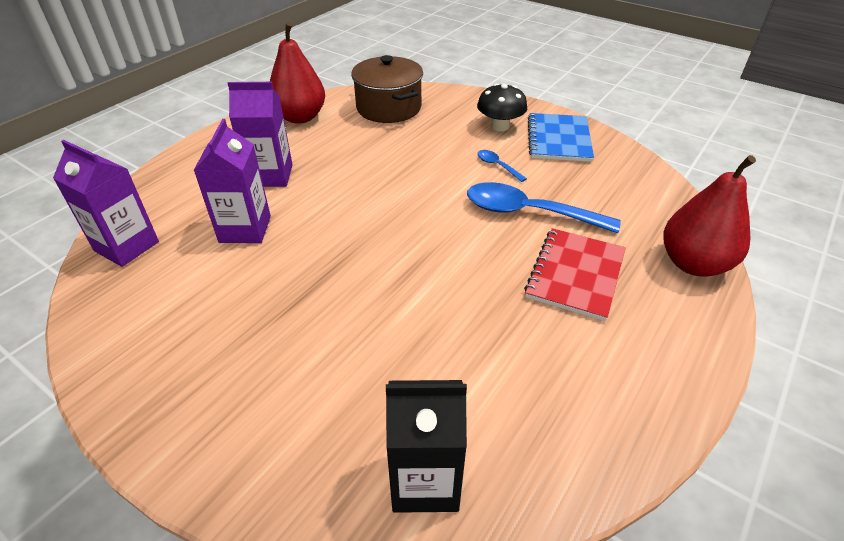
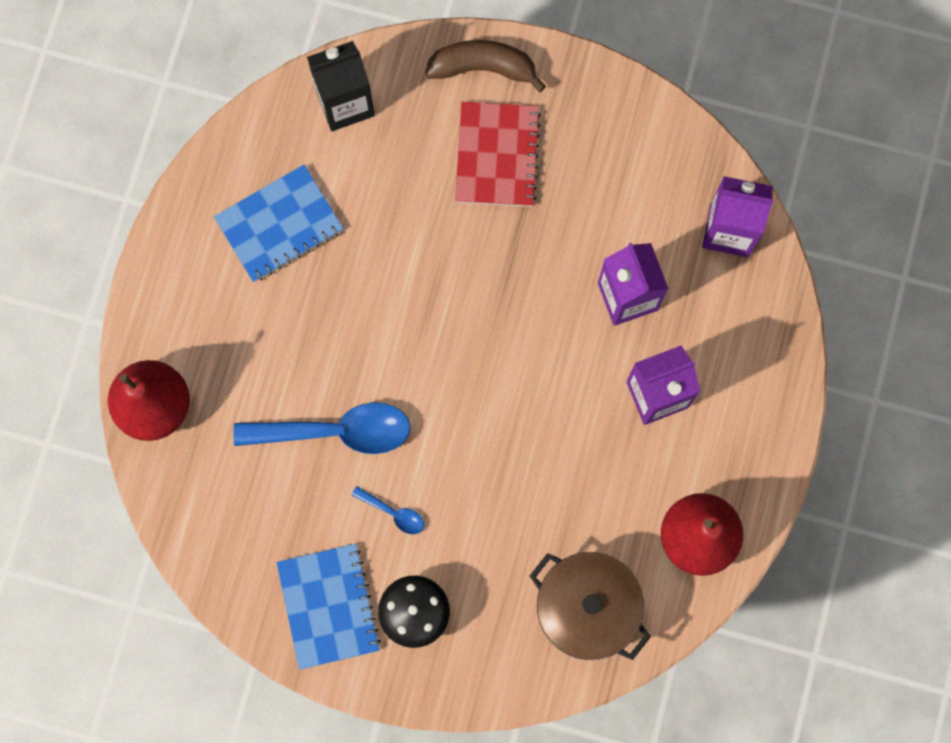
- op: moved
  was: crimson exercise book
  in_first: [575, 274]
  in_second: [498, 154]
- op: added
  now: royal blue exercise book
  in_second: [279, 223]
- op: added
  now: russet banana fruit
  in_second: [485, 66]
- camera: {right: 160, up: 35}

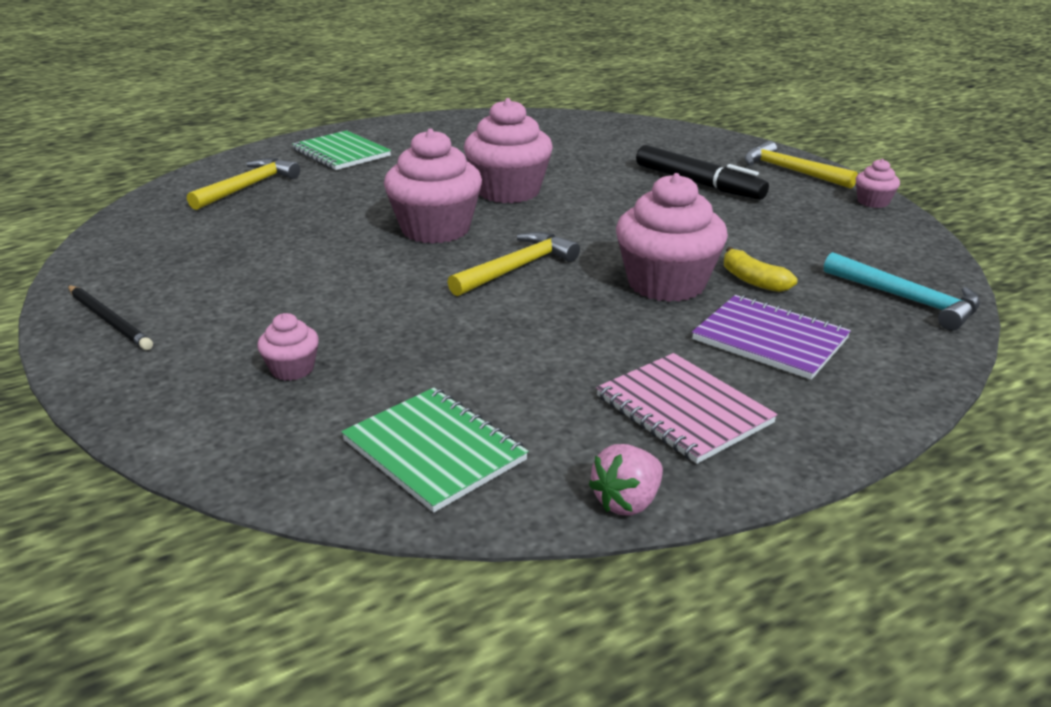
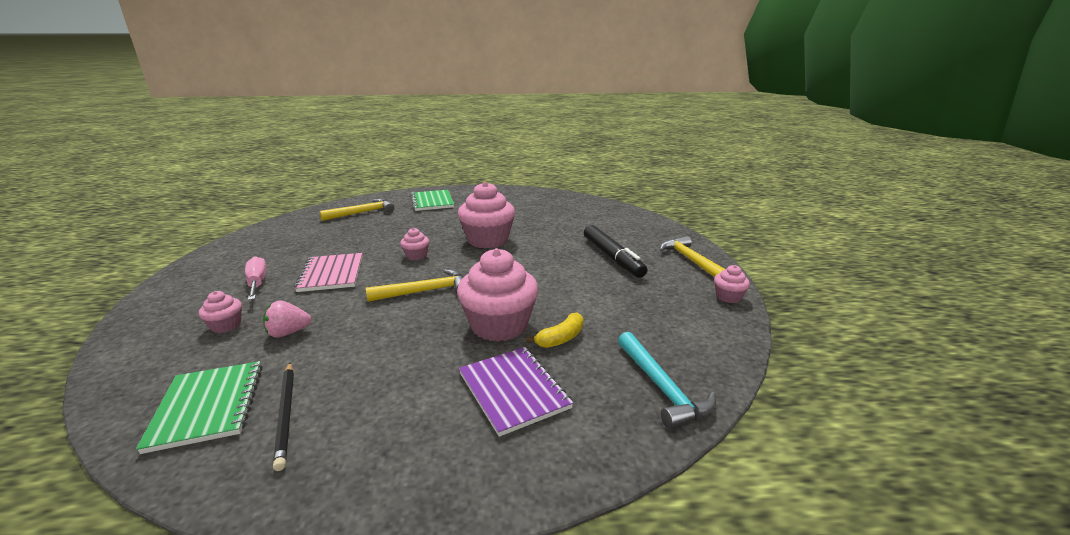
- op: moved
  was: ebony pencil
  in_first: [110, 317]
  in_second: [283, 417]
- op: resized
  was: rose-pink muffin
  in_first: [433, 186]
  in_second: [414, 244]
  ratio: 0.47
- op: moved
  was: rose-pink toy strawberry
  in_first: [625, 480]
  in_second: [287, 318]
- op: moved
  was: rose-pink exercise book
  in_first: [686, 408]
  in_second: [328, 272]
- op: turned
  was: bright yellow banana fruit
  in_first: [761, 269]
  in_second: [555, 330]
  clockwise: -120
- op: added
  now: rose-pink screwdriver
  in_second: [256, 278]
- camera: {right: 25, up: -5}

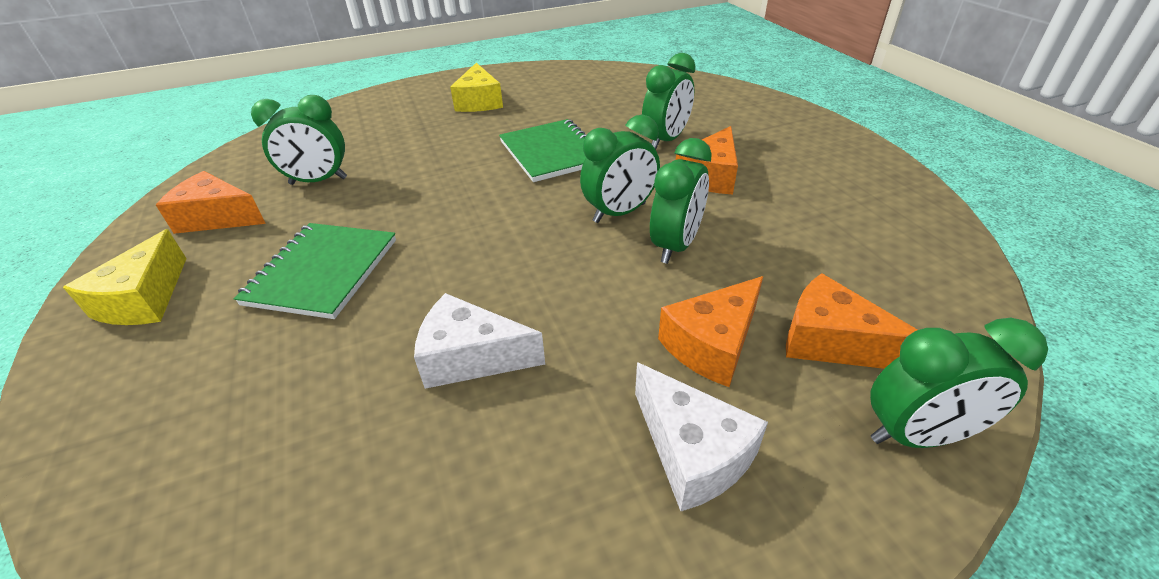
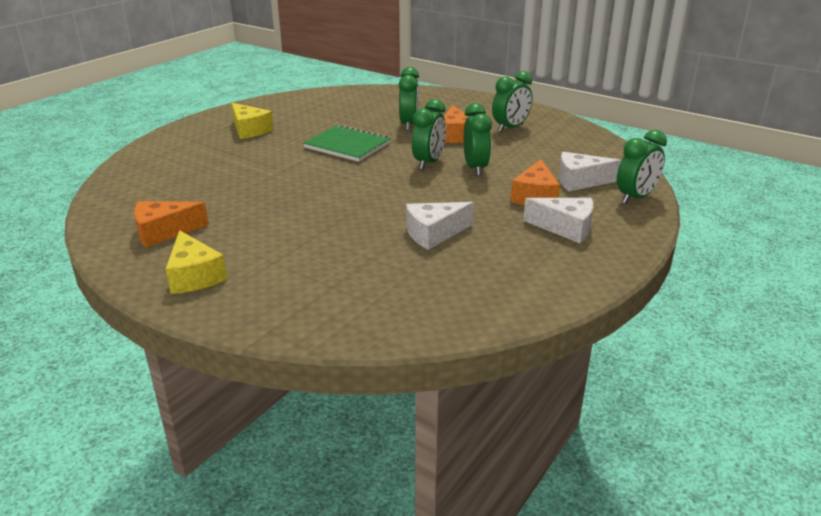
- op: removed
  was: green exercise book
  in_first: [315, 271]
- op: moved
  was: green clock
  in_first: [299, 140]
  in_second: [512, 101]
- op: recoloured
  was: bright orange cheese
  now: white cheese
  in_first: [852, 321]
  in_second: [590, 171]
- camera: {right: -35, up: -10}

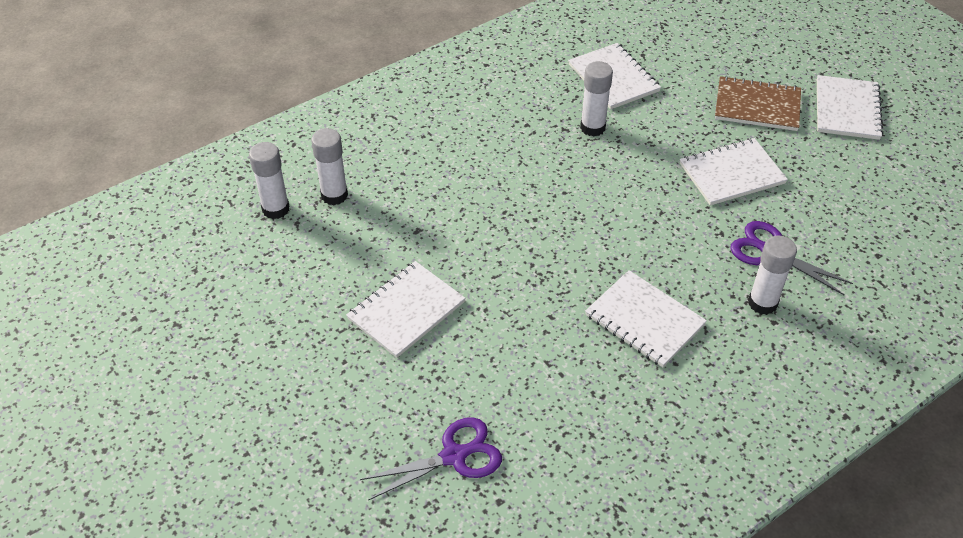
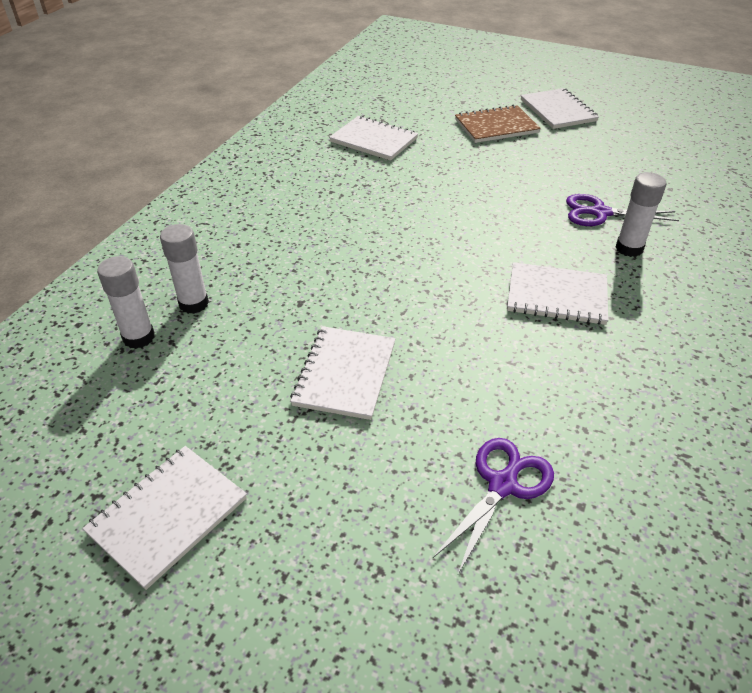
- op: removed
  was: white stick of glue
  in_first: [596, 98]
- op: moved
  was: white exercise book
  in_first: [734, 171]
  in_second: [164, 518]
- camera: {right: -30, up: -5}

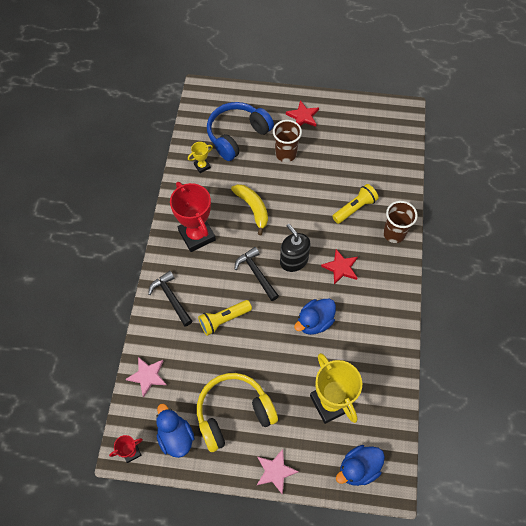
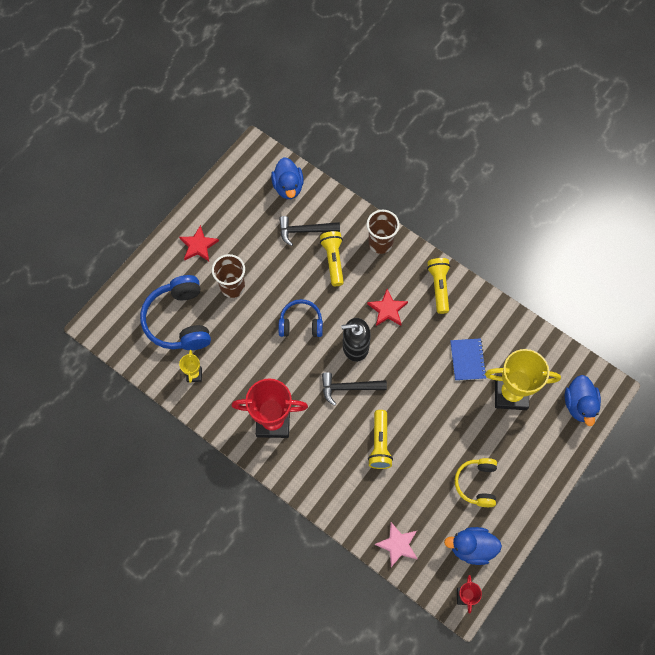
- op: moved
  was: ebony claw hammer
  in_first: [170, 299]
  in_second: [309, 231]
- op: resized
  was: bright yellow headphones
  in_first: [237, 412]
  in_second: [476, 482]
  ratio: 0.61
- op: removed
  was: bright yellow banana fruit
  in_first: [249, 209]
- op: removed
  was: rose-pink star shape
  in_first: [278, 472]
- op: moved
  was: royal blue rubber duck
  in_first: [315, 317]
  in_second: [287, 178]
- op: added
  now: royal blue headphones
  in_second: [300, 318]
- op: added
  now: bright yellow pocket torch
  in_second: [438, 286]
- op: added
  now: royal blue exercise book
  in_second: [468, 359]
- camera: {right: -60, up: 5}

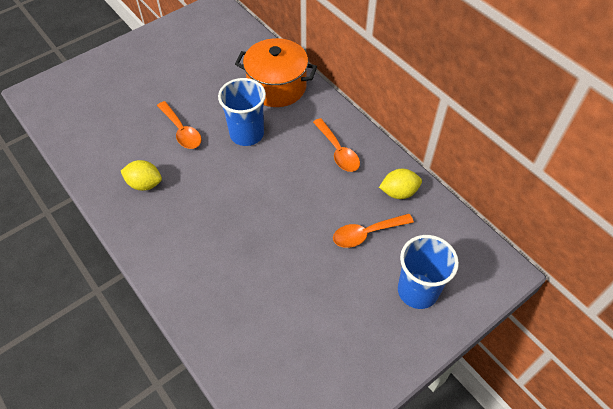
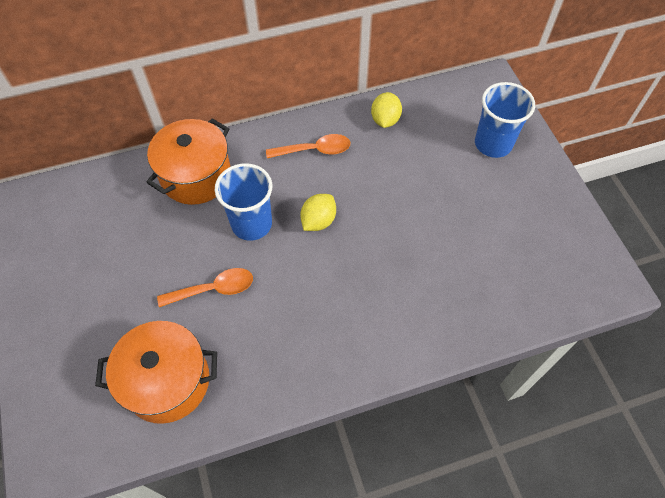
- op: moved
  was: bright yellow toy lemon
  in_first: [141, 175]
  in_second: [318, 212]
- op: removed
  was: bright orange spoon
  in_first: [373, 231]
- op: added
  now: bright orange cooking pot
  in_second: [156, 372]
- camera: {right: -70, up: 5}

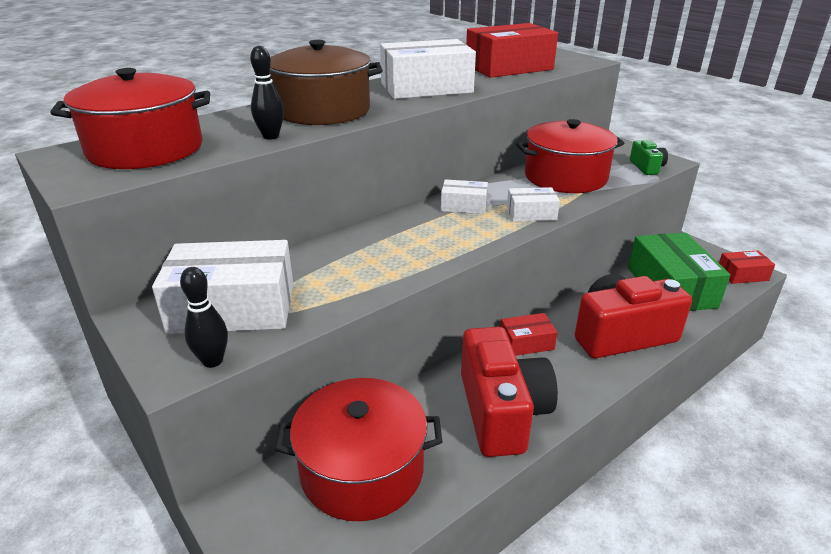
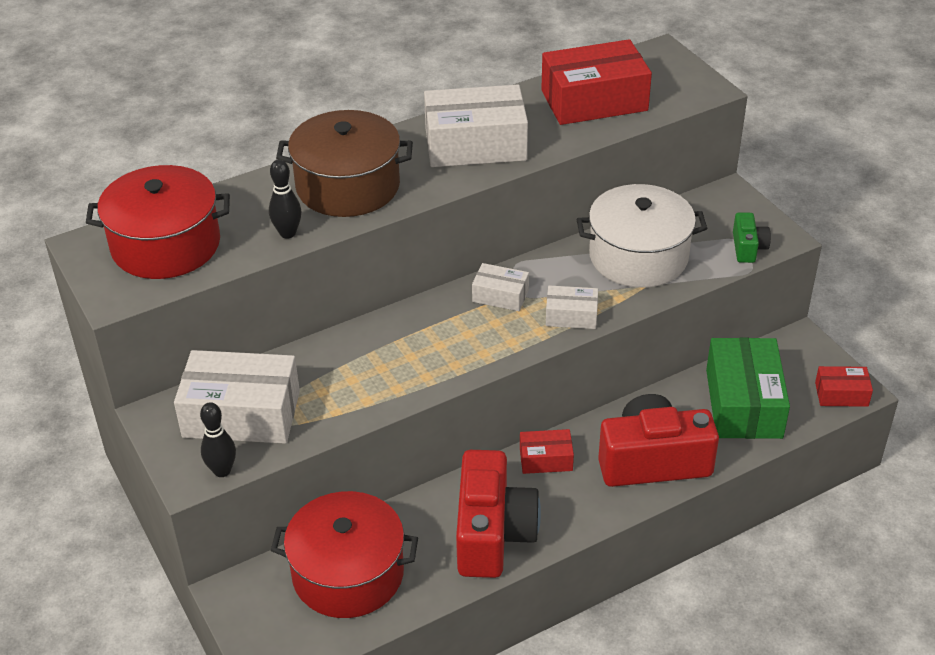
- op: recoloured
  was: crimson cooking pot
  now: white cooking pot
  in_first: [570, 156]
  in_second: [642, 236]
- camera: {right: 10, up: 10}

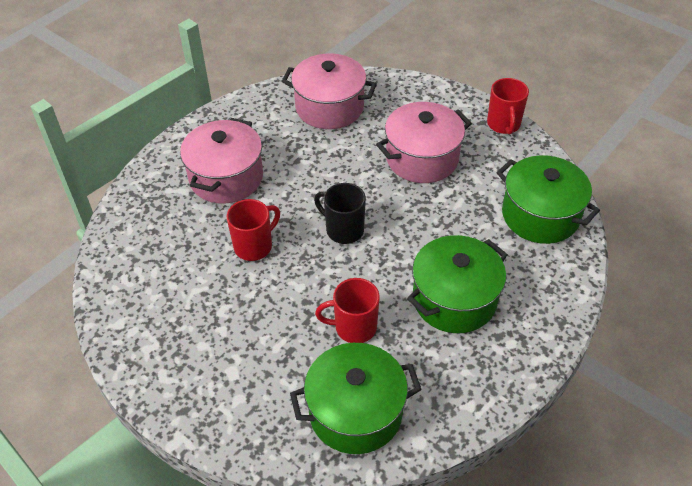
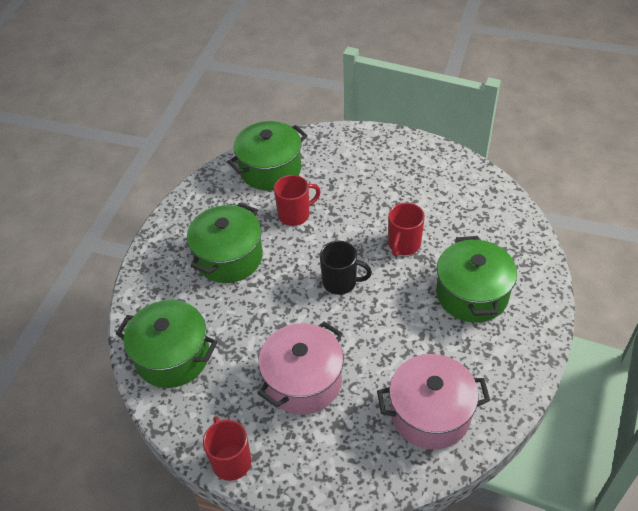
- op: recoloured
  was: rose-pink cooking pot
  now: green cooking pot
  in_first: [221, 161]
  in_second: [476, 279]
- camera: {right: 160, up: 0}

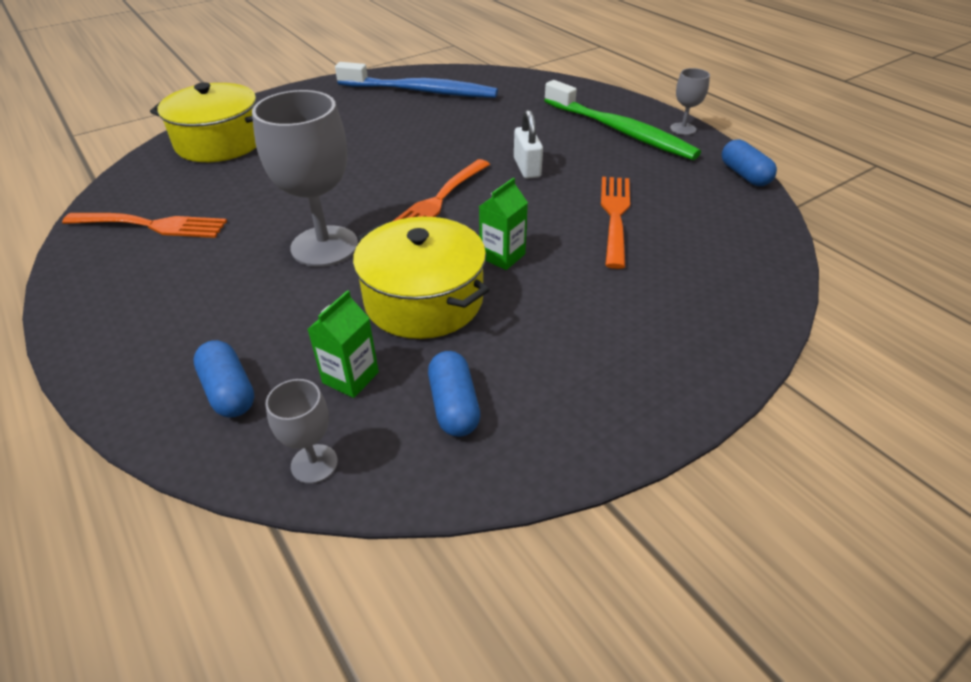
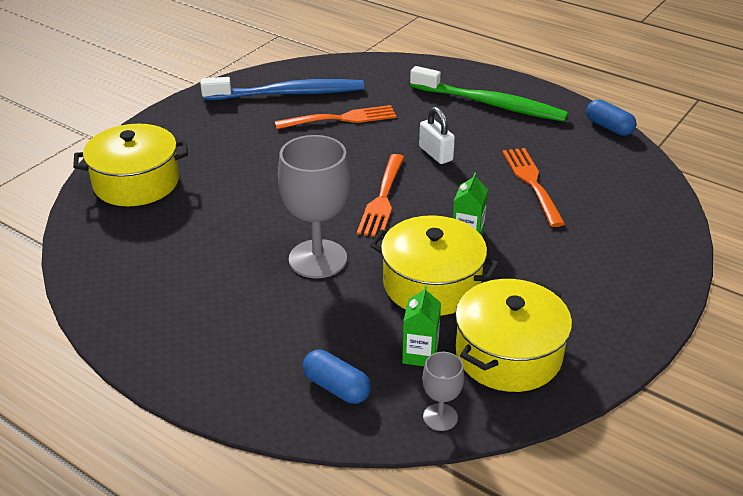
- op: moved
  was: bright orange table fork
  in_first: [144, 225]
  in_second: [336, 117]
- op: replaced
  was: royal blue pill shape
  now: bright yellow cooking pot
  in_first: [454, 394]
  in_second: [513, 335]
- op: removed
  was: gray goblet
  in_first: [690, 101]
- camera: {right: -20, up: -5}

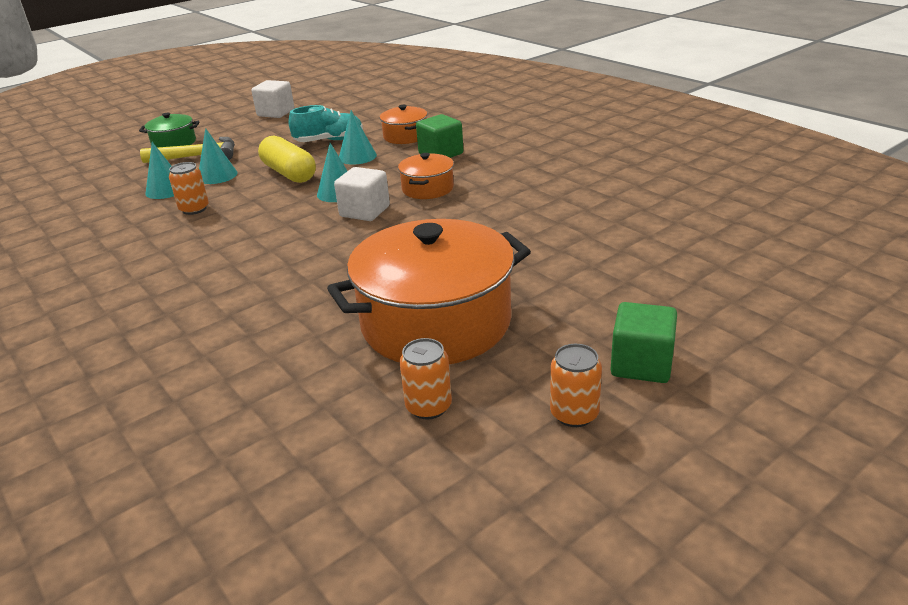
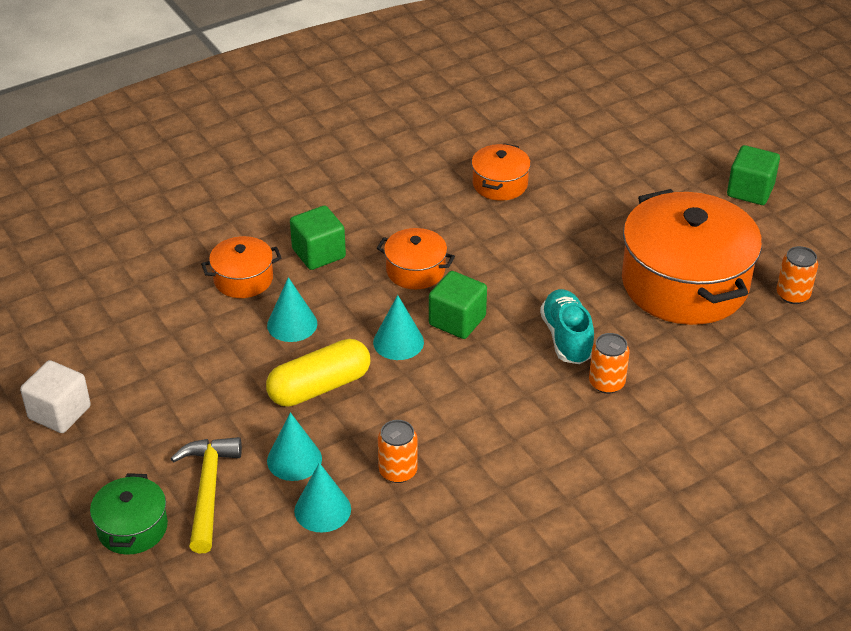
- op: moved
  was: teal sneaker
  in_first: [326, 123]
  in_second: [567, 326]
- op: recoloured
  was: white solid cube
  now: green solid cube
  in_first: [362, 194]
  in_second: [458, 305]
- op: moved
  was: bright orange can
  in_first: [576, 385]
  in_second: [609, 363]
- op: added
  now: bright orange cooking pot
  in_second: [501, 172]
- camera: {right: -85, up: 10}

